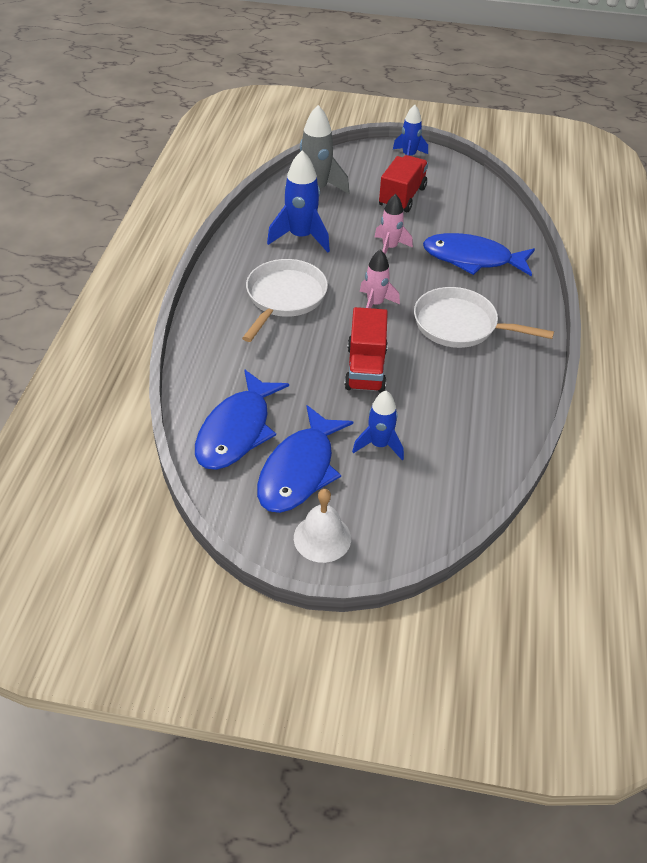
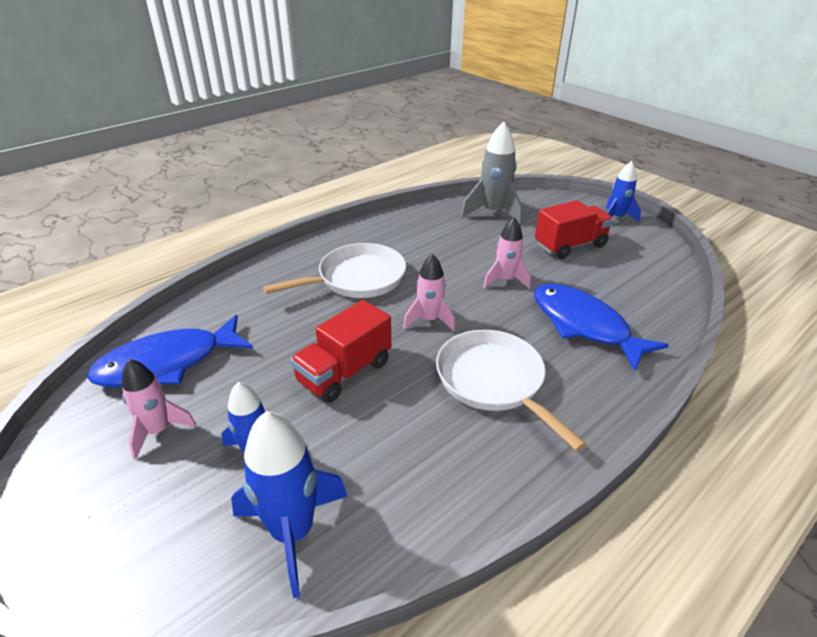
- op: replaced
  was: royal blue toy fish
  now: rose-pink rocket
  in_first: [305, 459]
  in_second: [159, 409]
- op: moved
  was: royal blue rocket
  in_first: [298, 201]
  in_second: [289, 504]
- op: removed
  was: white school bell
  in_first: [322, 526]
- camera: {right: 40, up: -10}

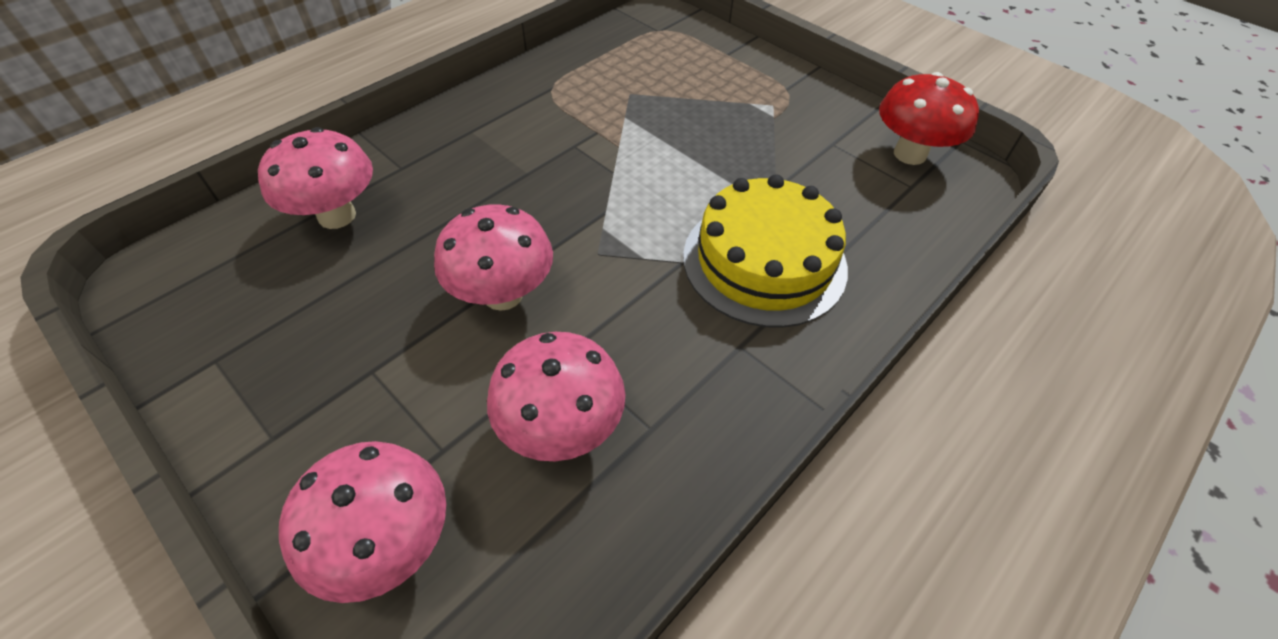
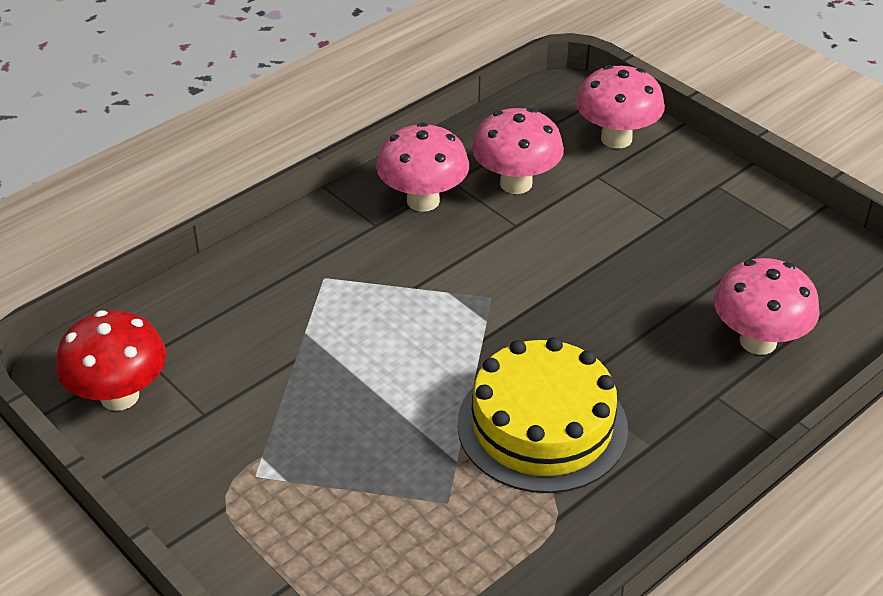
- op: moved
  was: rose-pink mushroom
  in_first: [493, 257]
  in_second: [422, 167]
- op: moved
  was: bright yellow cake
  in_first: [765, 251]
  in_second: [542, 415]
- camera: {right: -175, up: -10}

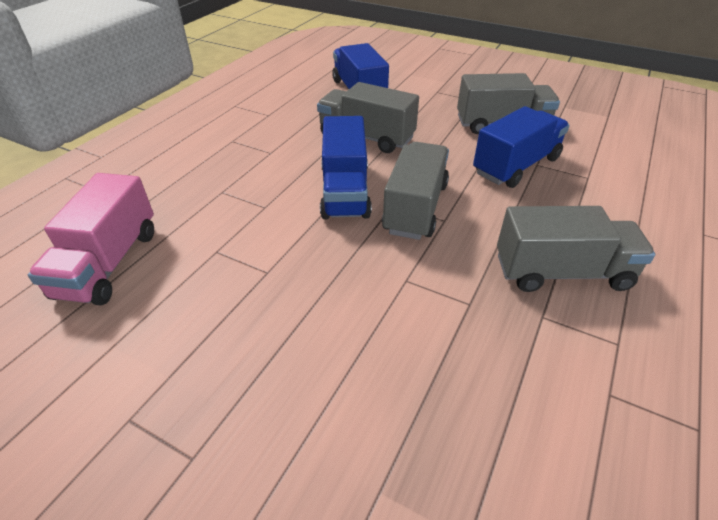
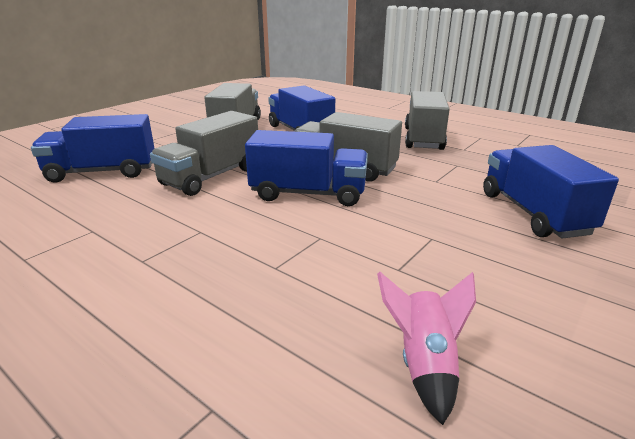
- op: replaced
  was: rose-pink toy truck
  now: rose-pink rocket
  in_first: [91, 239]
  in_second: [426, 348]
- op: added
  now: royal blue toy truck
  in_second: [551, 192]
- camera: {right: -80, up: -15}

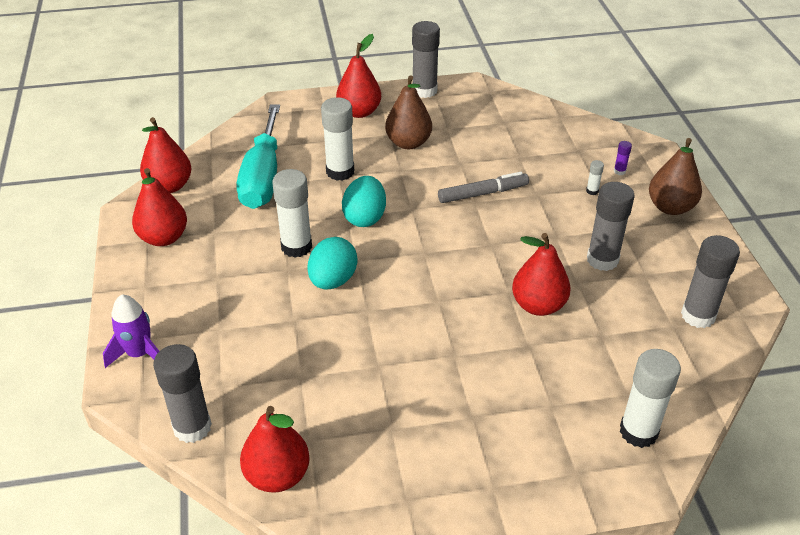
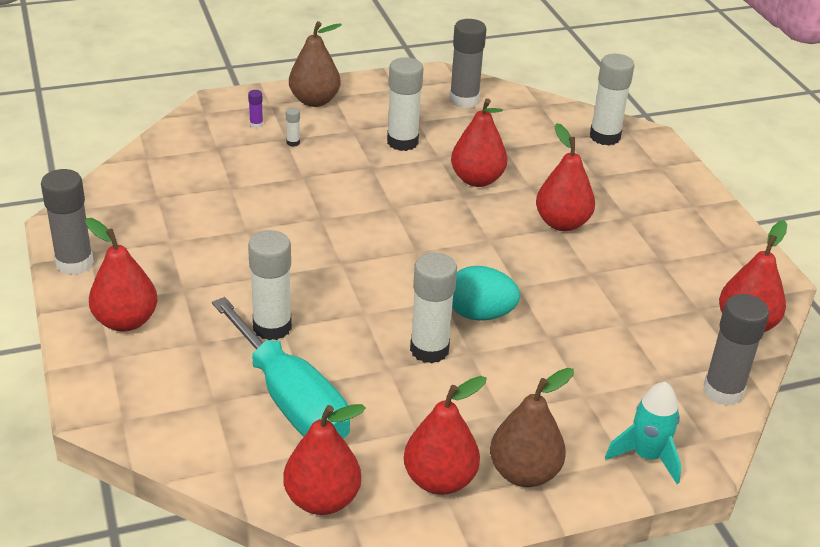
- op: recoloured
  was: royal purple rocket
  now: teal rocket
  in_first: [131, 331]
  in_second: [643, 433]
- op: turned
  was: teal screwdriver
  in_first: [258, 156]
  in_second: [281, 368]
  clockwise: 60
- op: removed
  was: teal egg
  in_first: [364, 201]
- op: moved
  was: russet pear
  in_first: [408, 112]
  in_second: [532, 427]
- op: removed
  was: gray felt pen
  in_first: [483, 187]
- op: recoloured
  was: gray stick of glue
  now: white stick of glue
  in_first: [611, 226]
  in_second: [405, 104]
- op: added
  now: crimson pear
  in_second: [565, 177]
- camera: {right: -100, up: -5}

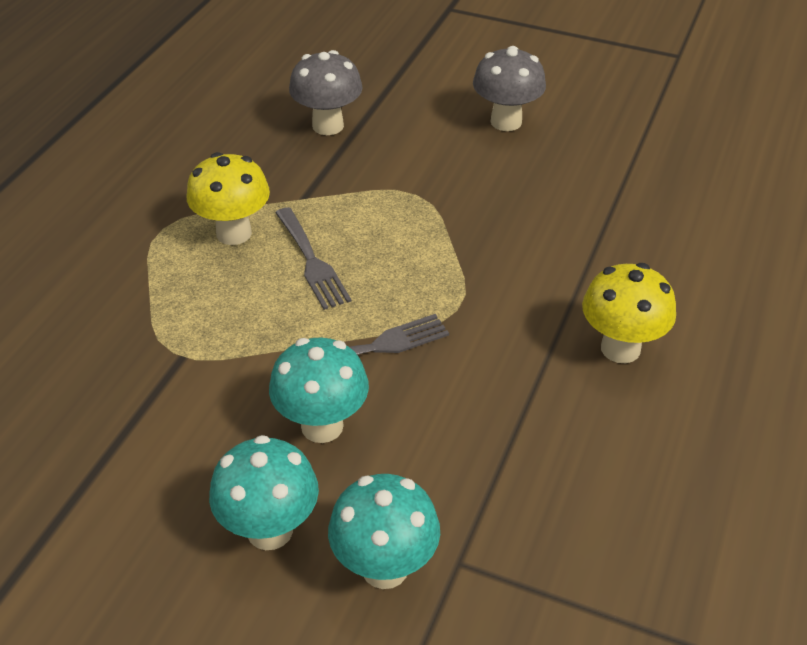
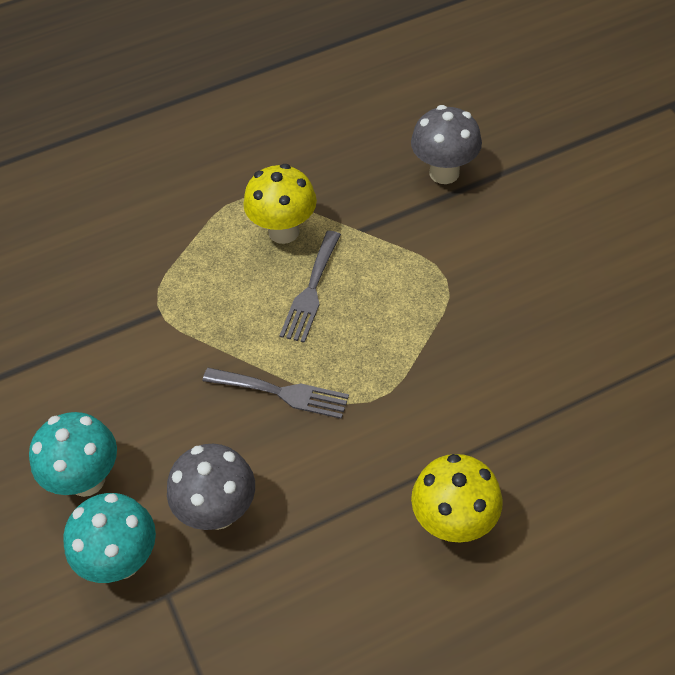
- op: removed
  was: teal mushroom
  in_first: [319, 390]
- op: moved
  was: gray mushroom
  in_first: [509, 88]
  in_second: [211, 487]
- camera: {right: 45, up: 10}

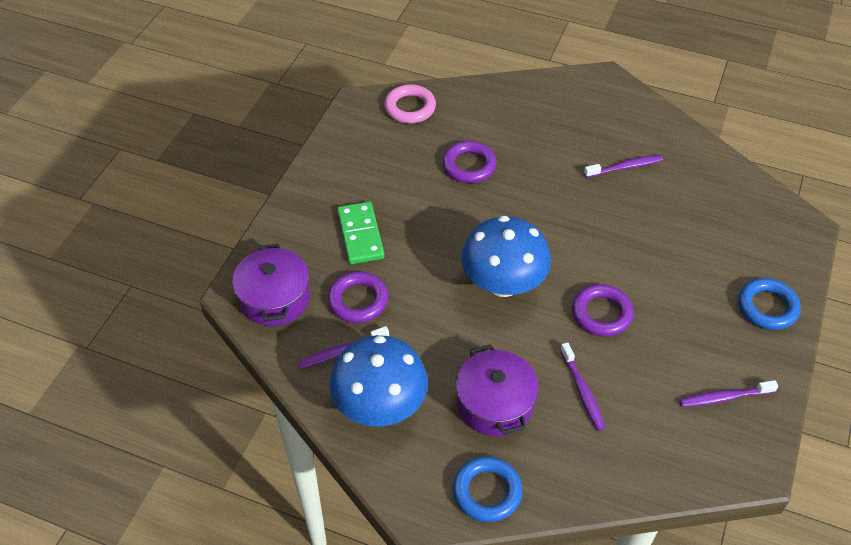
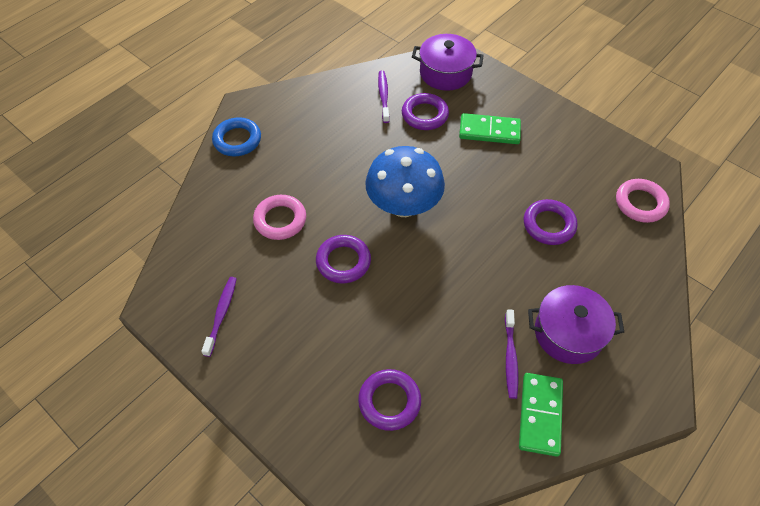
- op: removed
  was: royal blue mushroom
  in_first: [378, 381]
- op: moved
  was: royal purple cooking pot
  in_first: [497, 390]
  in_second: [576, 324]
- op: replaced
  was: royal purple tooth brush
  now: rose-pink ring
  in_first: [582, 386]
  in_second: [279, 217]
- op: removed
  was: royal blue ring
  in_first: [769, 304]
- op: added
  now: royal purple ring
  in_second: [389, 400]
- op: added
  now: green domino tile
  in_second: [541, 415]
- camera: {right: 110, up: 5}

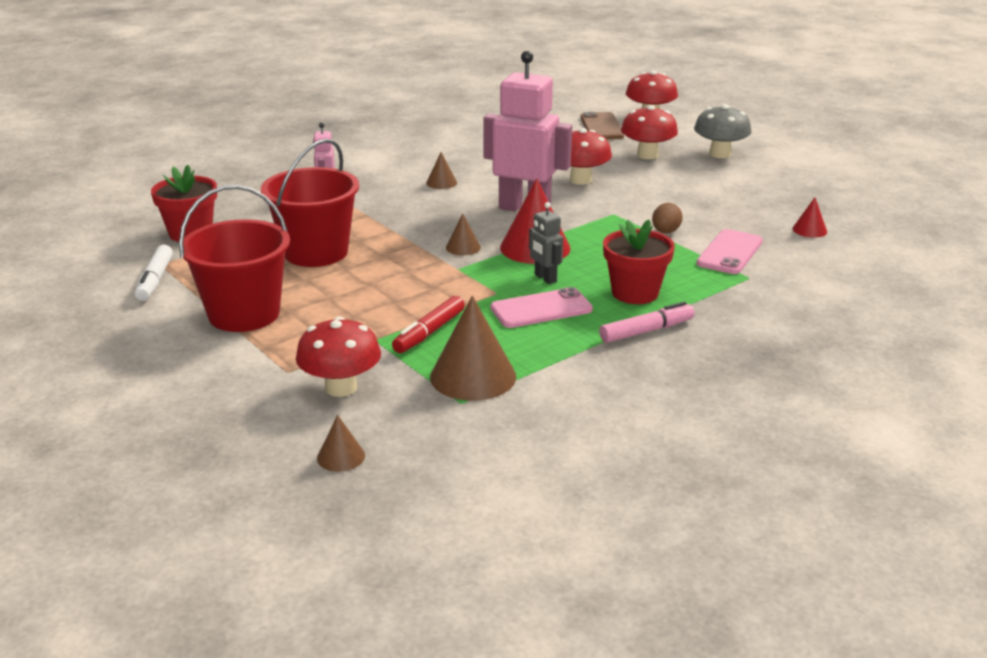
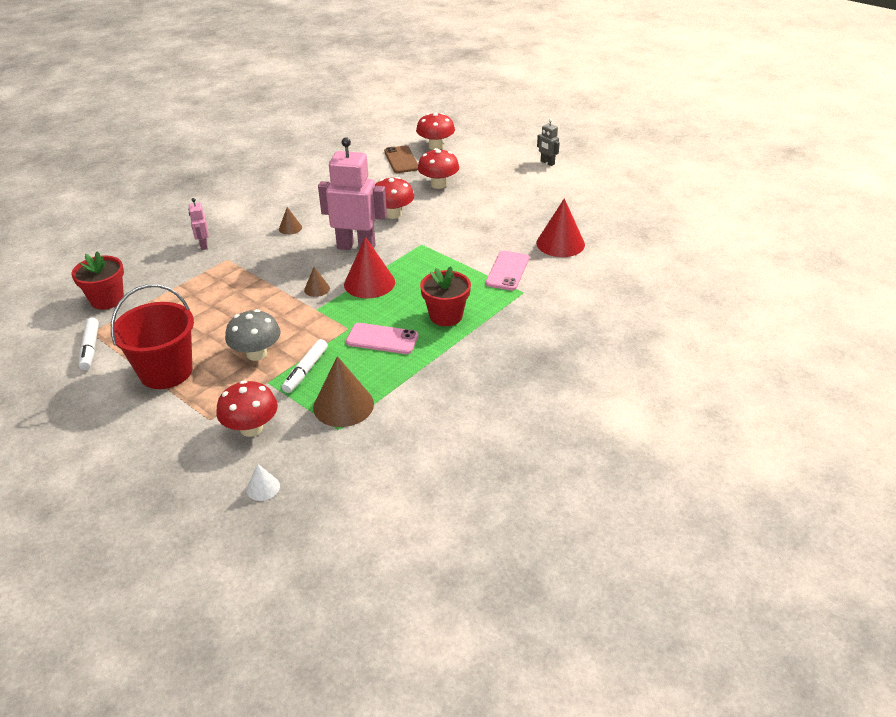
- op: removed
  was: crimson sand bucket
  in_first: [310, 203]
- op: recoloured
  was: russet solid cone
  now: white solid cone
  in_first: [341, 443]
  in_second: [263, 482]
- op: recoloured
  was: crimson felt pen
  now: white felt pen
  in_first: [428, 324]
  in_second: [305, 366]
- op: turned
  was: rose-pink phone
  in_first: [542, 307]
  in_second: [382, 338]
  clockwise: 45
- op: moved
  was: gray robot figure
  in_first: [546, 243]
  in_second: [548, 142]
- op: removed
  was: rose-pink felt pen
  in_first: [646, 322]
- op: removed
  was: russet egg
  in_first: [667, 218]
- op: moved
  was: gray mushroom
  in_first: [722, 131]
  in_second: [253, 335]
- op: resized
  was: crimson solid cone
  in_first: [809, 217]
  in_second: [560, 227]
  ratio: 2.01
- camera: {right: -10, up: 10}

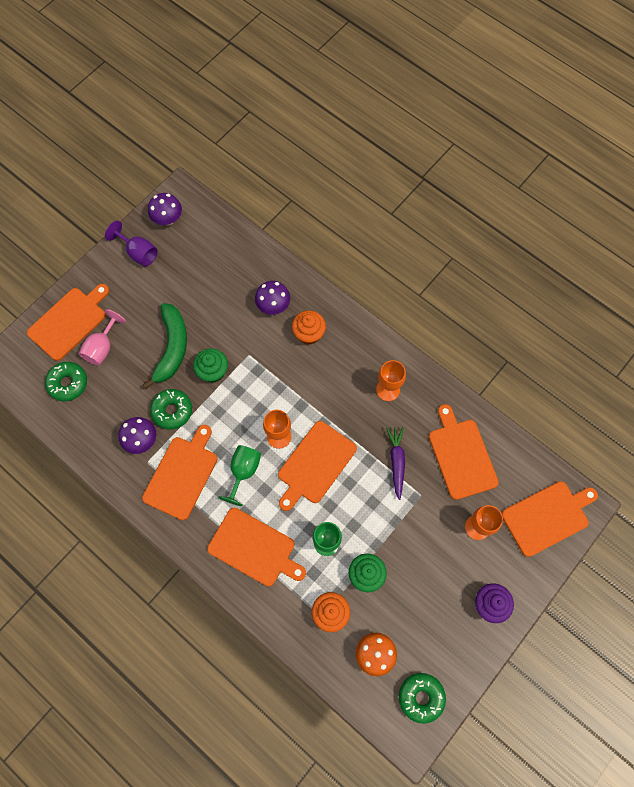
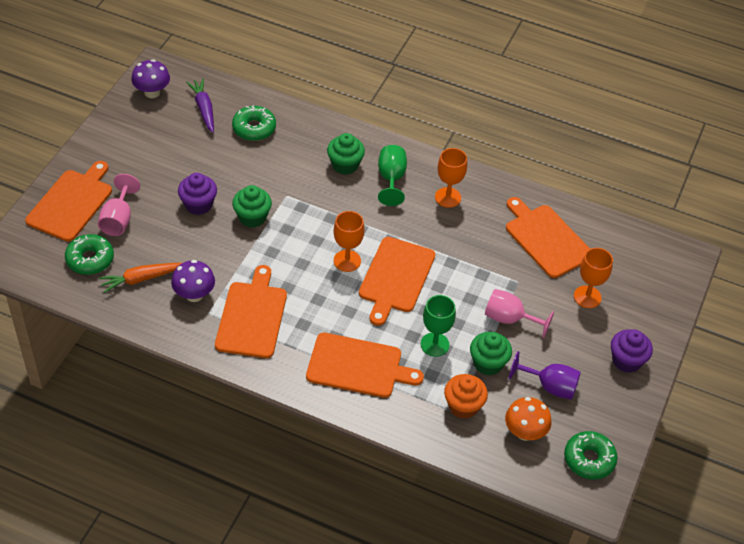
- op: moved
  was: royal purple goblet
  in_first: [131, 244]
  in_second: [545, 375]
- op: replaced
  was: green banana fruit
  now: royal purple muffin
  in_first: [165, 346]
  in_second: [197, 194]
- op: moved
  was: green glazed donut
  in_first: [171, 409]
  in_second: [254, 123]
- op: moved
  was: green goblet
  in_first: [239, 475]
  in_second: [392, 175]
- op: removed
  was: royal purple mushroom
  in_first: [272, 298]
- op: recoloured
  was: bright orange muffin
  now: green muffin
  in_first: [309, 327]
  in_second: [346, 154]
- op: moved
  was: royal purple toy carrot
  in_first: [395, 463]
  in_second: [200, 106]
- op: removed
  was: bright orange cutting board
  in_first: [550, 519]
- op: added
  now: bright orange toy carrot
  in_second: [140, 278]
- op: added
  now: rose-pink goblet
  in_second: [519, 313]
- camera: {right: -20, up: -20}

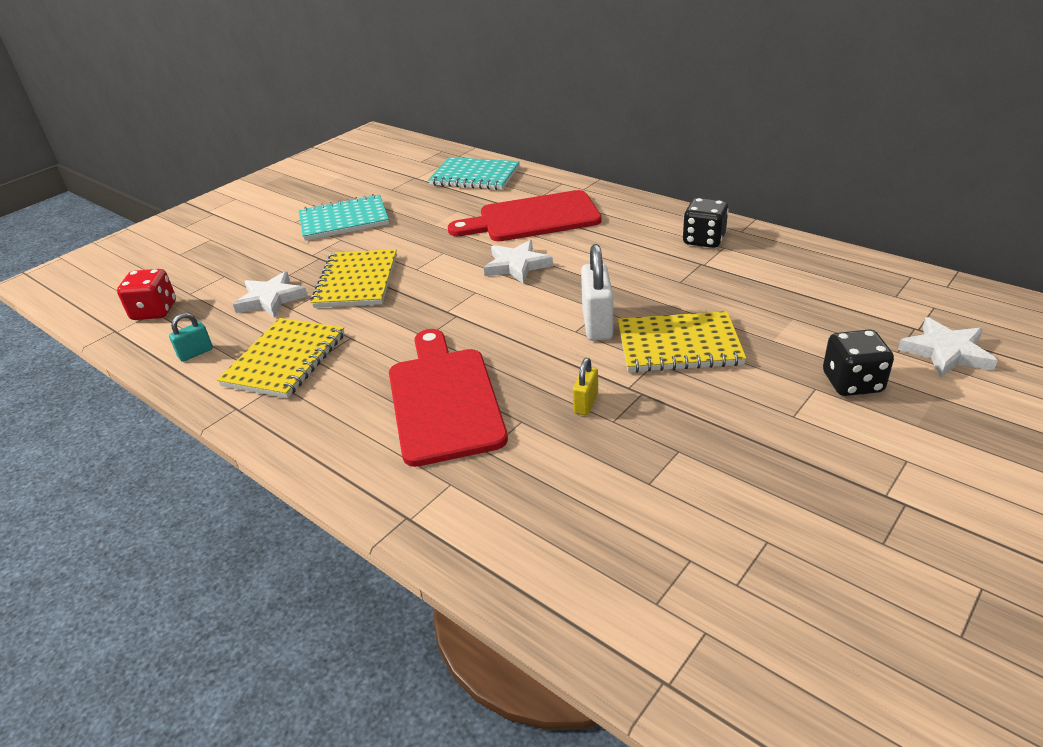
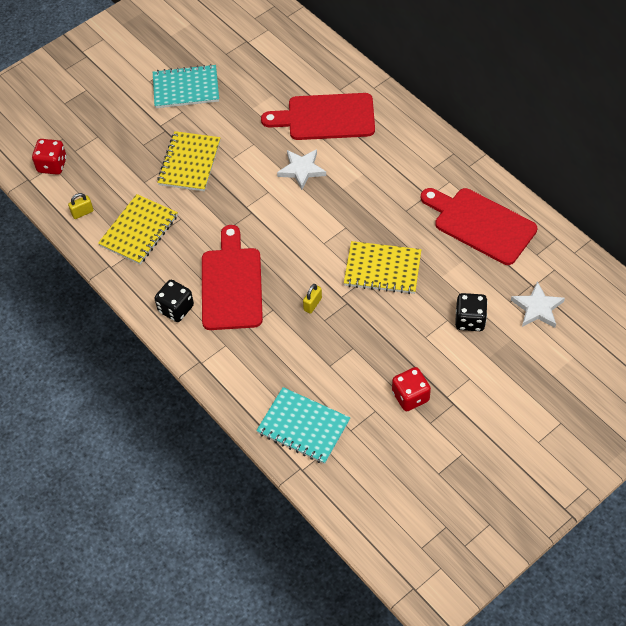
- op: recoloured
  was: teal padlock
  now: bright yellow padlock
  in_first: [191, 337]
  in_second: [81, 206]
- op: removed
  was: white star shape
  in_first: [270, 294]
- op: moved
  was: teal exercise book
  in_first: [474, 173]
  in_second: [303, 425]
- op: removed
  was: white padlock
  in_first: [597, 292]
- op: moved
  was: ebony die
  in_first: [705, 223]
  in_second: [174, 301]
- op: added
  now: crimson die
  in_second: [411, 389]
- op: added
  now: crimson cutting board
  in_second: [479, 226]
- camera: {right: 10, up: 20}

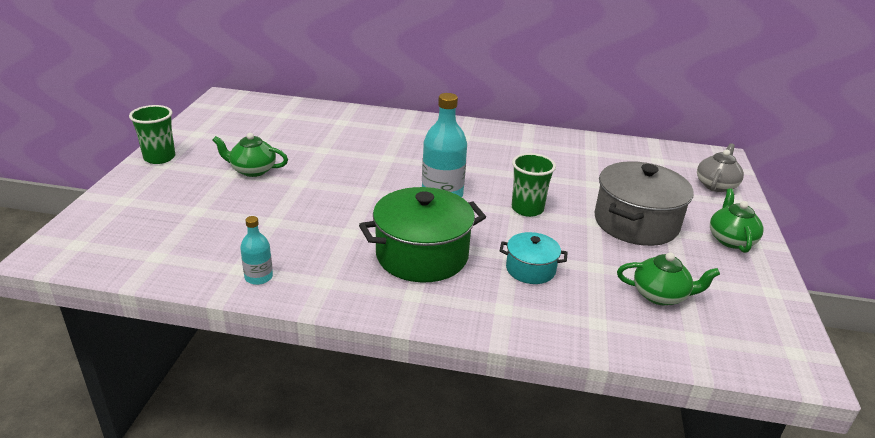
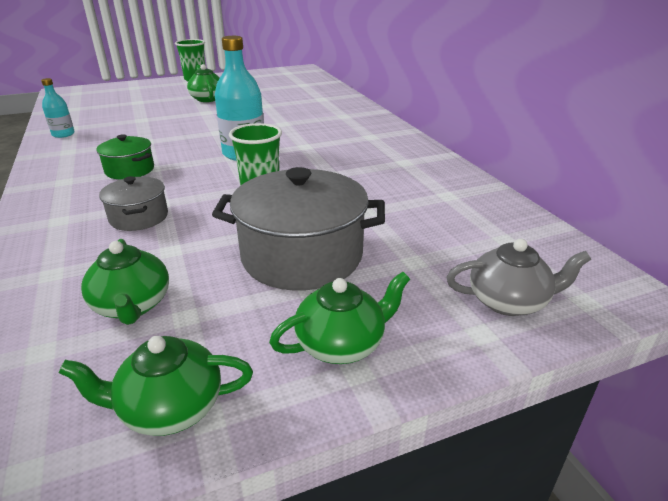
- op: resized
  was: green cooking pot
  in_first: [422, 235]
  in_second: [125, 156]
  ratio: 0.53
- op: recoloured
  was: teal cooking pot
  now: gray cooking pot
  in_first: [533, 258]
  in_second: [133, 203]
- op: added
  now: green teapot
  in_second: [156, 386]
- camera: {right: 60, up: 0}

